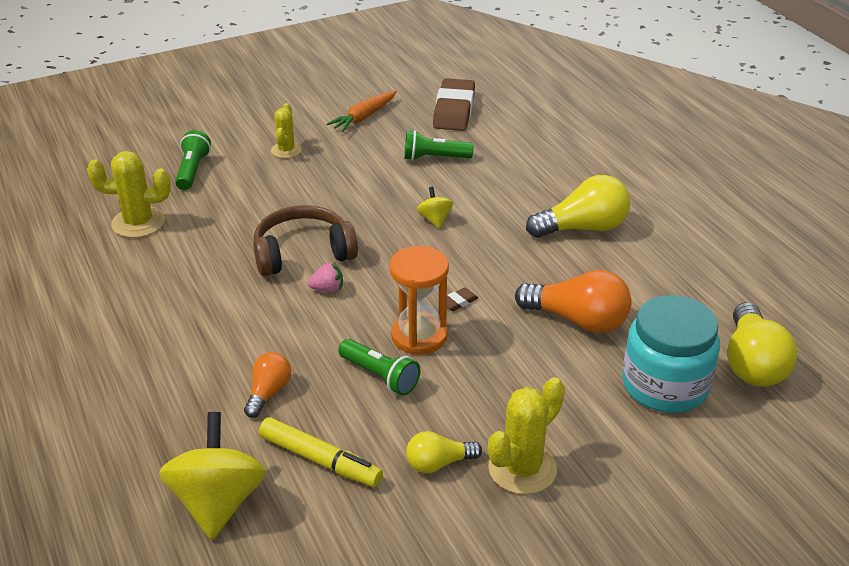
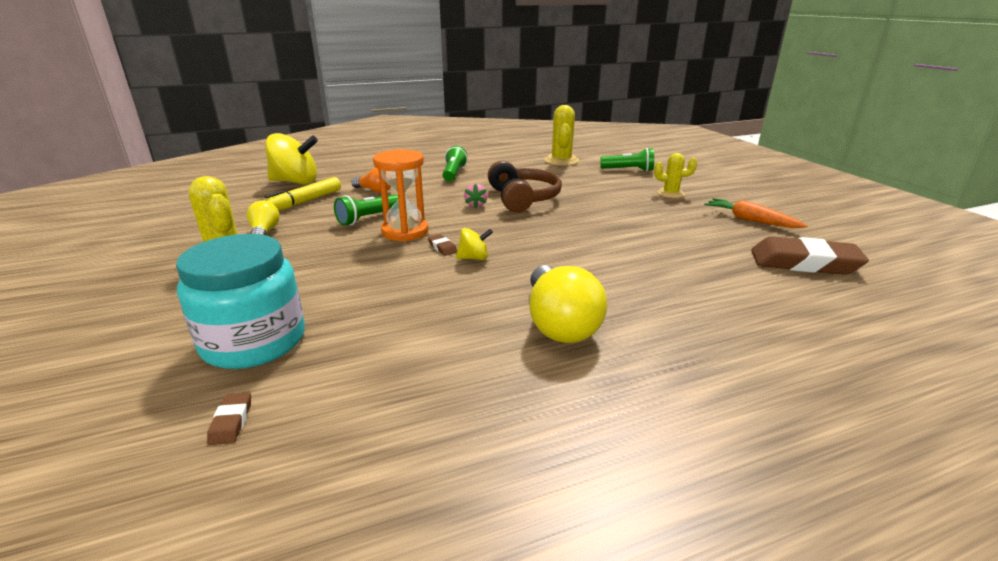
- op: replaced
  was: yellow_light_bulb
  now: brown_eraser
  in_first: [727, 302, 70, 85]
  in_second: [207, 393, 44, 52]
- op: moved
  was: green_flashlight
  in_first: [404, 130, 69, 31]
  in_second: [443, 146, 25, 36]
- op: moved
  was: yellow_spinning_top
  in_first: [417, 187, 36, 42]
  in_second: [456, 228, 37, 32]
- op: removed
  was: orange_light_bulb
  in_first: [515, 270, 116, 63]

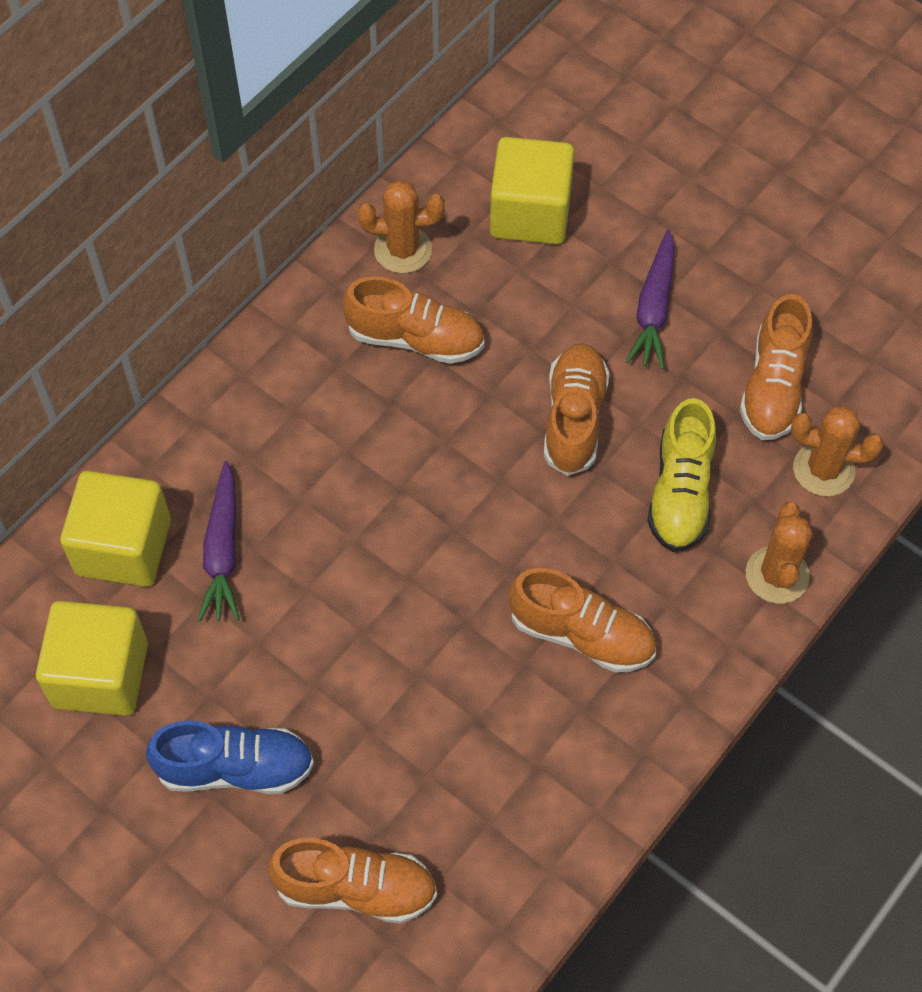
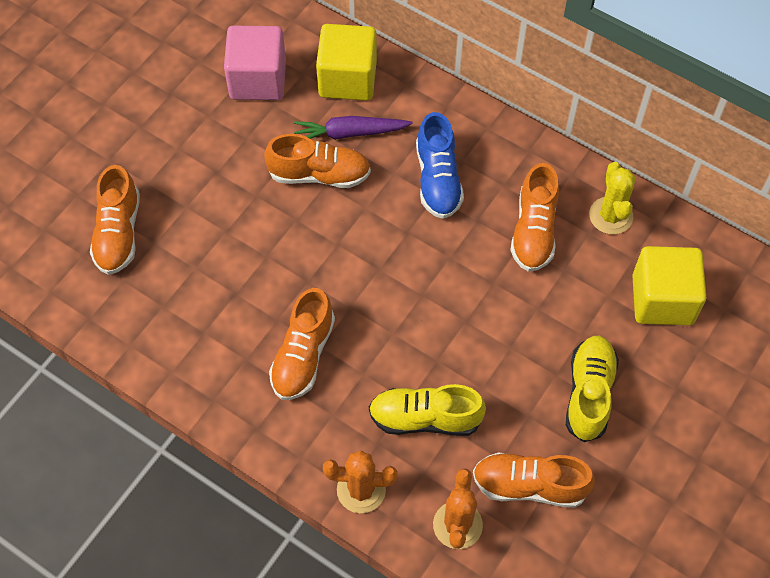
- op: recoloured
  was: yellow_cube
  now: pink_cube
  in_first: [36, 601, 112, 115]
  in_second: [224, 26, 62, 74]
- op: moved
  was: orange_shoe
  in_first: [544, 343, 66, 133]
  in_second: [264, 134, 107, 54]
- op: moved
  was: blue_shoe
  in_first: [146, 720, 168, 74]
  in_second: [416, 112, 48, 107]
- op: replaced
  was: purple_carrot
  now: yellow_shoe
  in_first: [626, 229, 49, 140]
  in_second: [566, 336, 53, 106]
- op: recoloured
  was: orange_cactus
  now: yellow_cactus
  in_first: [358, 180, 87, 94]
  in_second: [589, 162, 47, 72]

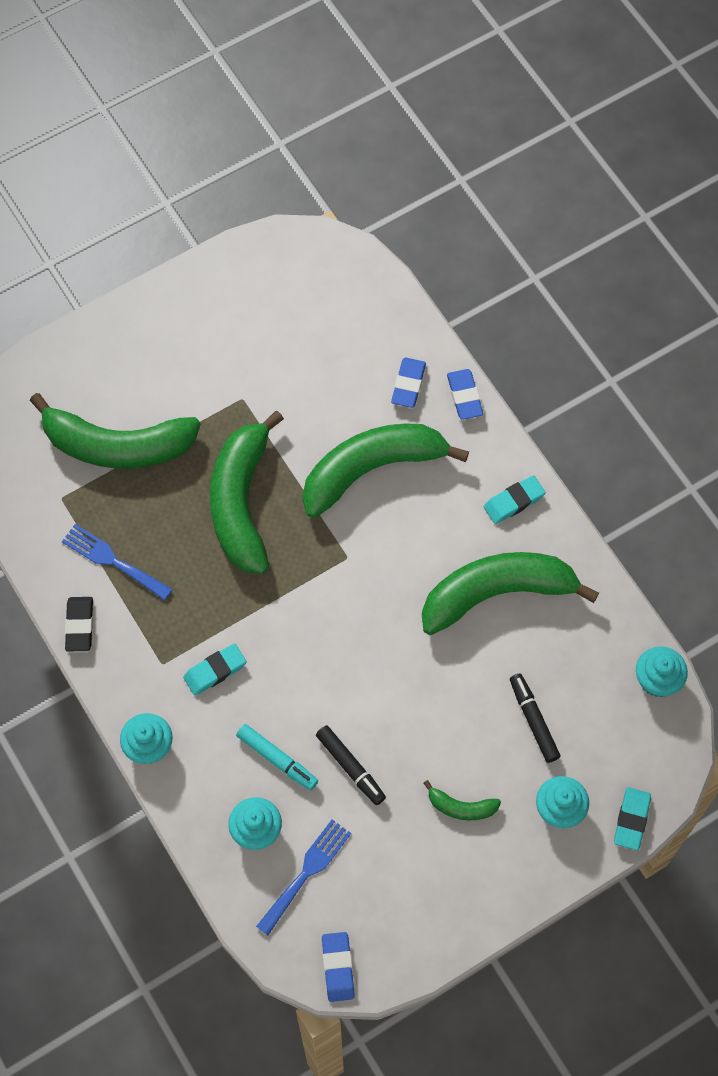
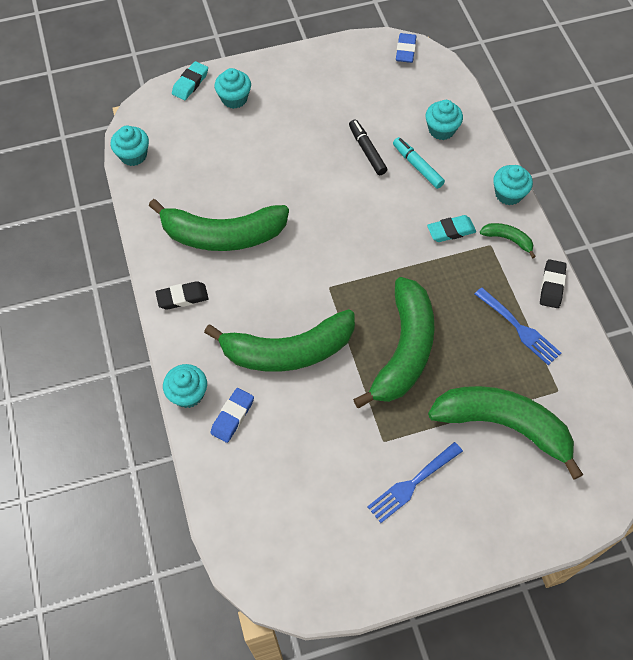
- op: recoloured
  was: turquoise_eraser
  now: black_eraser
  in_first: [484, 475, 62, 49]
  in_second: [156, 281, 53, 29]
- op: replaced
  was: blue_eraser
  now: turquoise_cupcake
  in_first: [447, 369, 36, 51]
  in_second: [163, 364, 44, 44]
- op: moved
  was: blue_fork
  in_first: [256, 819, 95, 116]
  in_second: [367, 442, 96, 81]
- op: moved
  was: green_banana
  in_first: [424, 780, 77, 40]
  in_second: [480, 223, 56, 36]
- op: removed
  was: black_marker
  in_first: [510, 673, 51, 90]

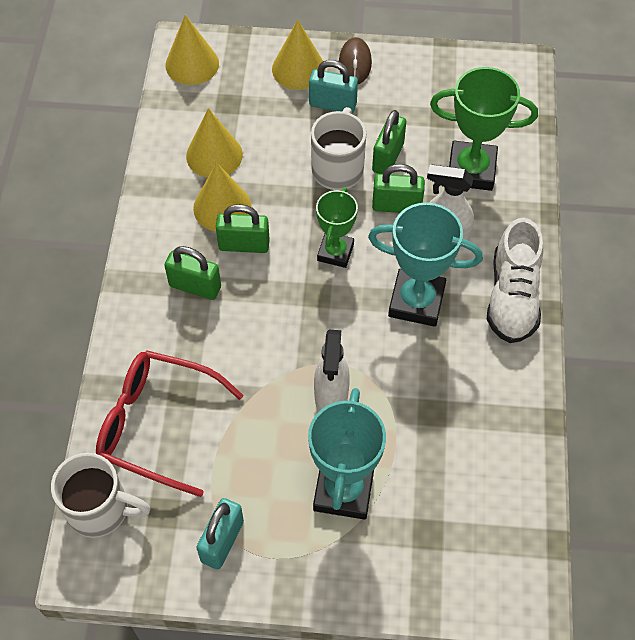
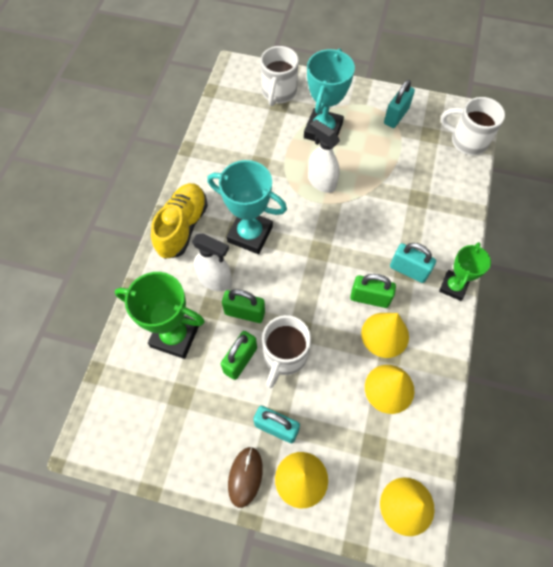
- op: recoloured
  was: white_shoe
  now: yellow_shoe
  in_first: [487, 218, 56, 125]
  in_second: [151, 183, 57, 76]
- op: added
  now: white_mug
  in_second: [261, 46, 38, 60]
- op: turned
  was: white_spray_bottle
  in_first: [314, 330, 36, 81]
  in_second: [308, 119, 32, 74]
  clockwise: -60
- op: recoloured
  was: green_padlock
  now: turquoise_padlock
  in_first: [164, 246, 57, 54]
  in_second: [390, 243, 46, 40]
- op: moved
  was: green_trophy
  in_first: [316, 187, 42, 81]
  in_second: [439, 242, 52, 59]
- op: removed
  was: red_glasses
  in_first: [96, 350, 148, 147]

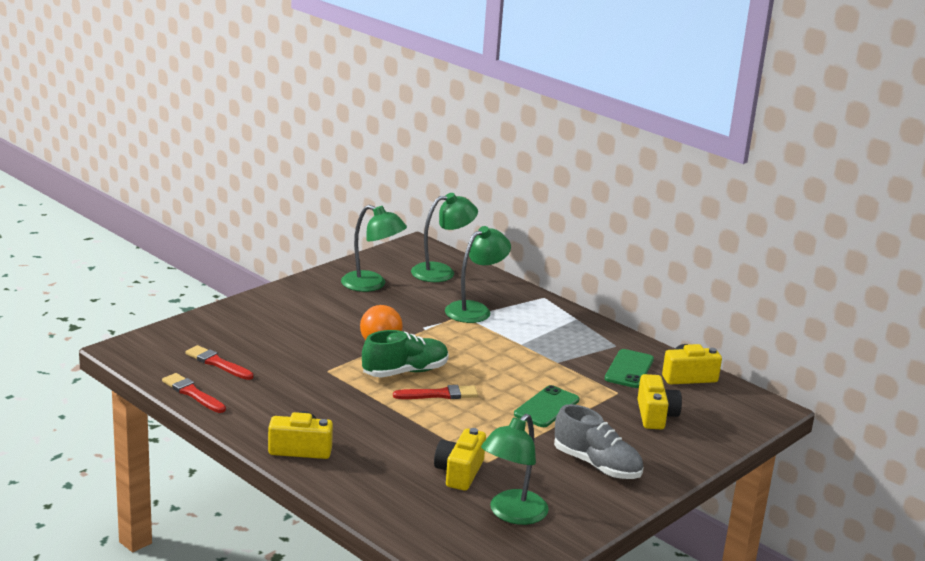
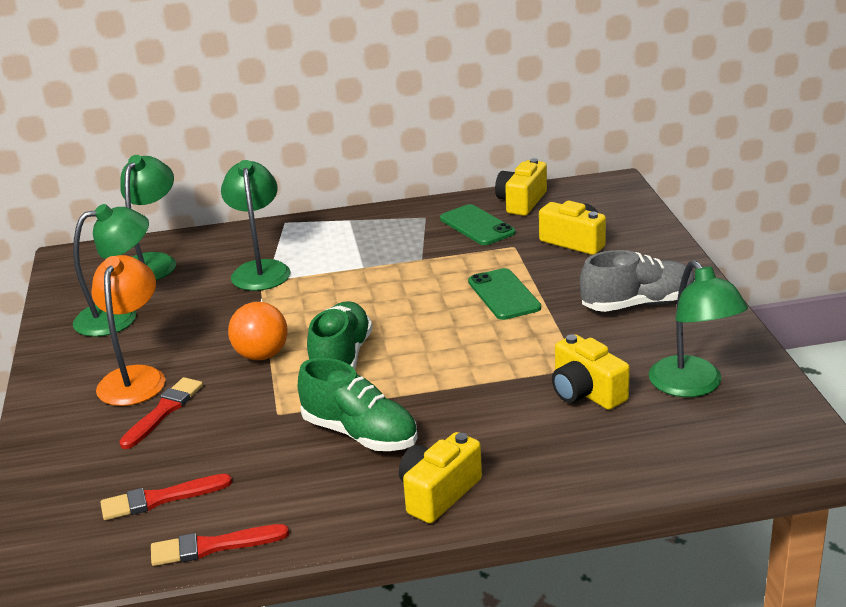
- op: added
  now: orange_lamp
  in_second: [91, 255, 75, 151]
- op: moved
  was: red_brush
  in_first: [393, 385, 85, 14]
  in_second: [119, 377, 84, 72]
- op: added
  now: green_shoe
  in_second: [298, 358, 120, 93]

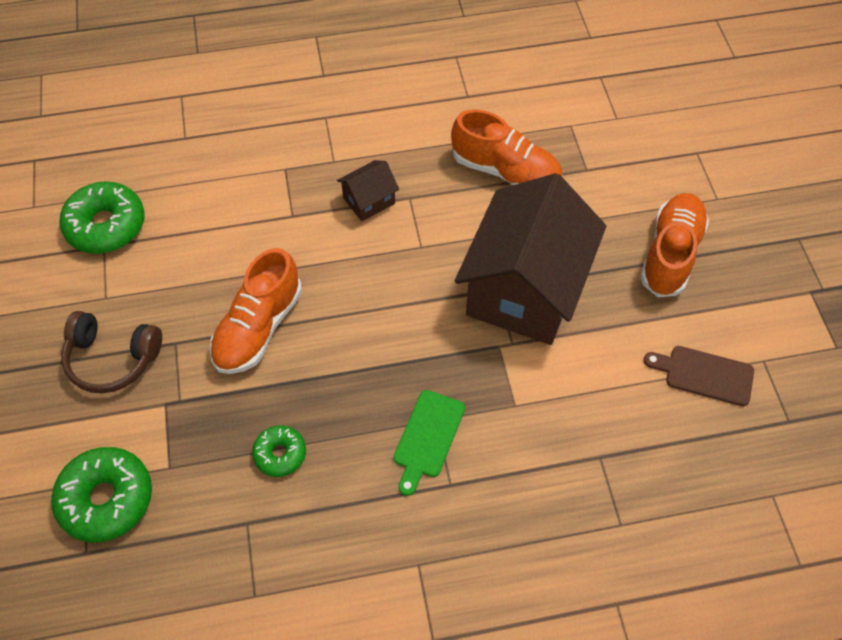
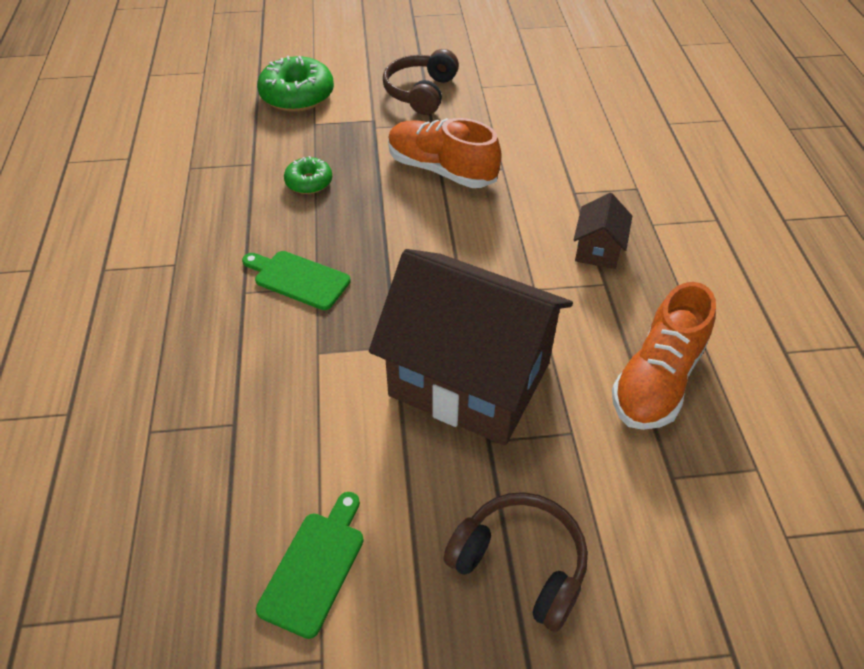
- op: recoloured
  was: brown_cutting_board
  now: green_cutting_board
  in_first: [644, 346, 110, 60]
  in_second: [256, 492, 108, 147]
- op: replaced
  was: orange_shoe
  now: brown_headphones
  in_first: [640, 193, 69, 104]
  in_second: [443, 492, 145, 140]
- op: turned
  was: brown_house
  in_first: [337, 160, 62, 61]
  in_second: [573, 193, 59, 76]
  clockwise: 45
- op: removed
  was: green_donut
  in_first: [59, 181, 85, 73]

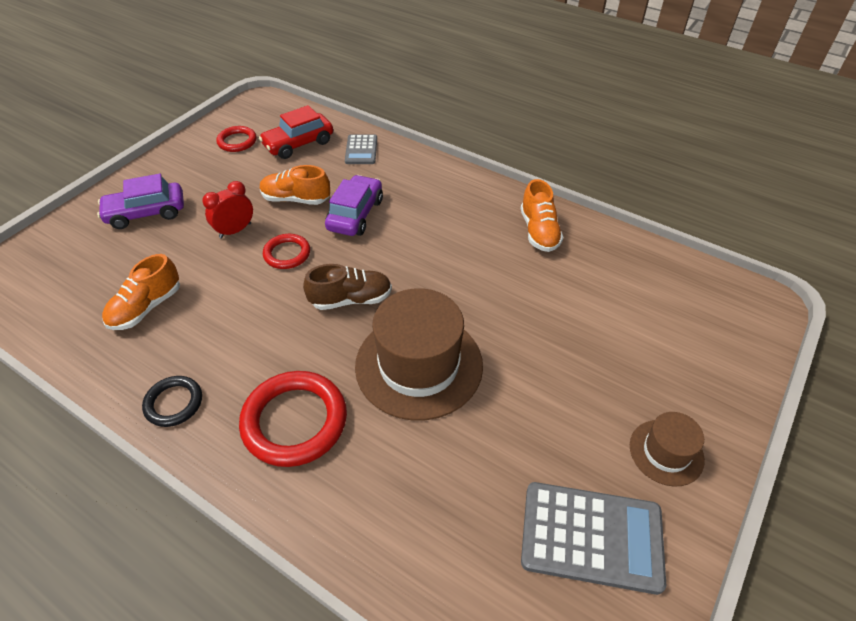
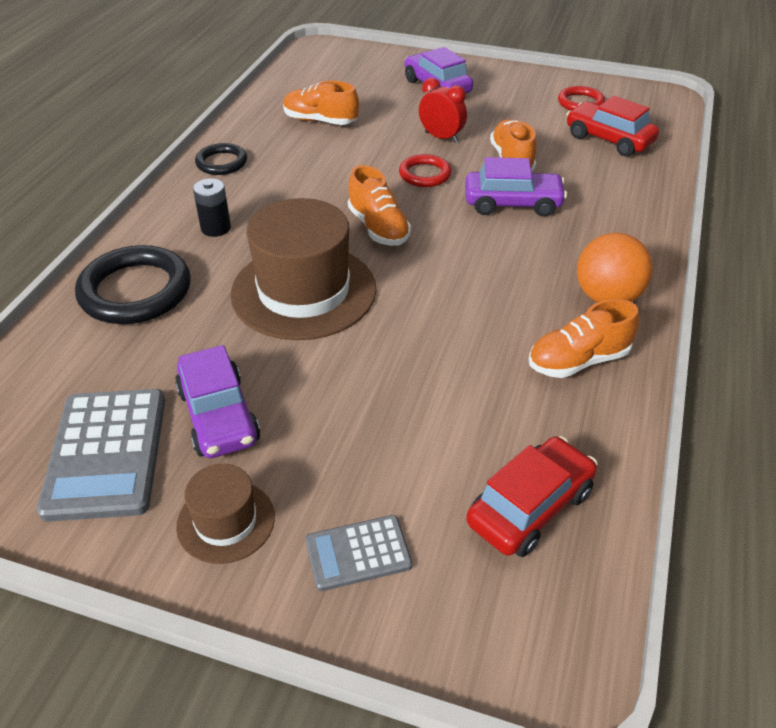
- op: added
  now: black_ring
  in_second: [75, 245, 116, 79]
- op: added
  now: purple_car
  in_second: [175, 345, 85, 113]
- op: replaced
  was: red_ring
  now: black_battery
  in_first: [239, 371, 108, 96]
  in_second: [193, 178, 38, 59]
- op: moved
  was: grey_calculator
  in_first: [345, 134, 32, 30]
  in_second: [305, 515, 107, 76]
- op: recoloured
  was: brown_shoe
  now: orange_shoe
  in_first: [303, 264, 89, 46]
  in_second: [348, 165, 63, 81]
- op: added
  now: red_car
  in_second: [466, 436, 132, 121]
- op: added
  now: orange_ball
  in_second: [577, 233, 76, 69]

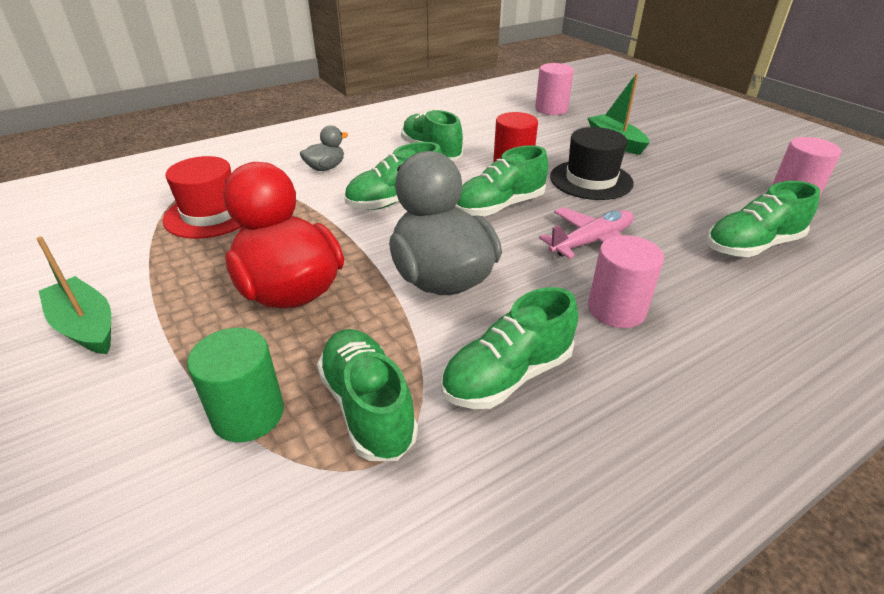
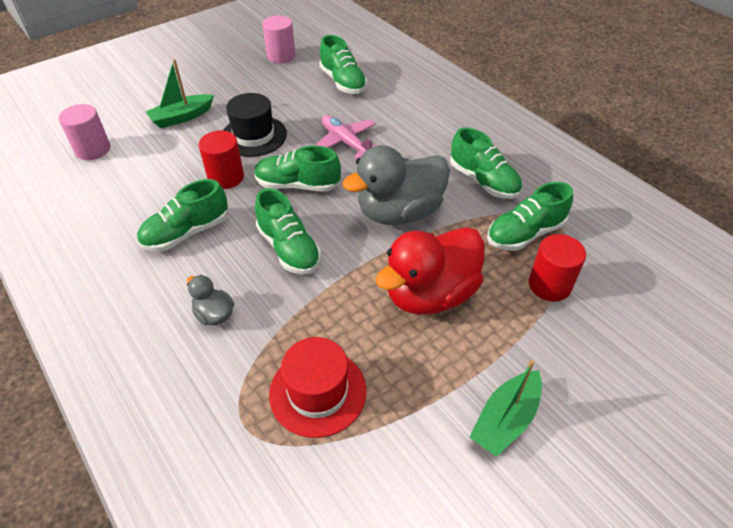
- op: turned
  was: green_shoe
  in_first: [455, 146, 93, 70]
  in_second: [254, 146, 87, 46]
  clockwise: 135
- op: recoloured
  was: green_cylinder
  now: red_cylinder
  in_first: [187, 328, 97, 114]
  in_second: [529, 234, 57, 68]
- op: removed
  was: pink_cylinder
  in_first: [588, 235, 76, 93]

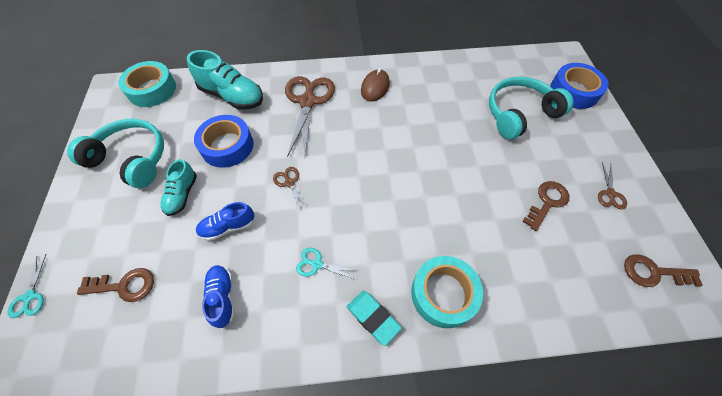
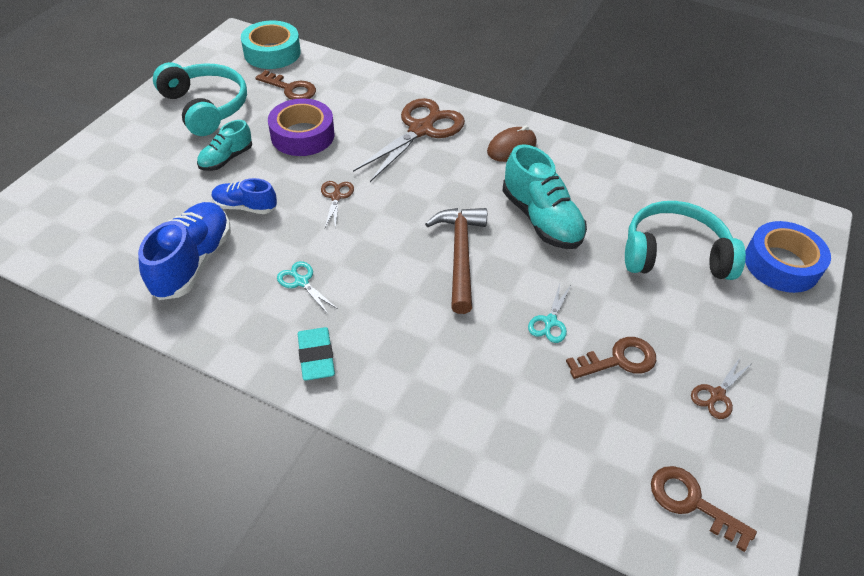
- op: resized
  was: blue_shoe
  in_first: [202, 265, 33, 63]
  in_second: [138, 202, 93, 98]
  ratio: 1.7
- op: moved
  was: brown_key
  in_first: [77, 268, 77, 34]
  in_second: [255, 70, 61, 30]
- op: recoloured
  was: blue_tape
  now: purple_tape
  in_first: [194, 115, 59, 53]
  in_second: [268, 98, 66, 58]
- op: added
  now: brown_hammer
  in_second: [425, 208, 62, 106]
- op: moved
  was: turquoise_shoe
  in_first: [187, 50, 76, 60]
  in_second: [503, 144, 84, 105]
- op: moved
  was: turquoise_scissors
  in_first: [8, 254, 38, 64]
  in_second: [528, 284, 42, 59]
- op: removed
  was: turquoise_tape
  in_first: [411, 256, 72, 72]

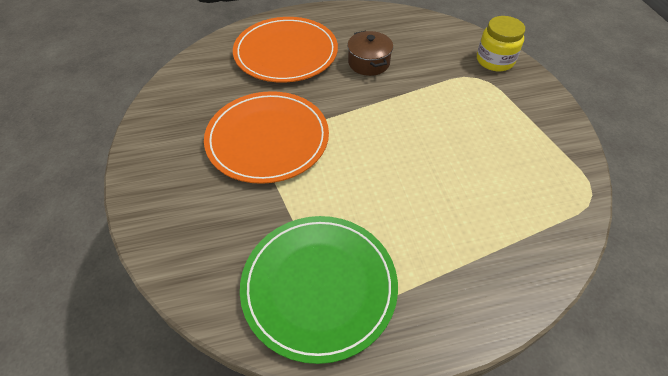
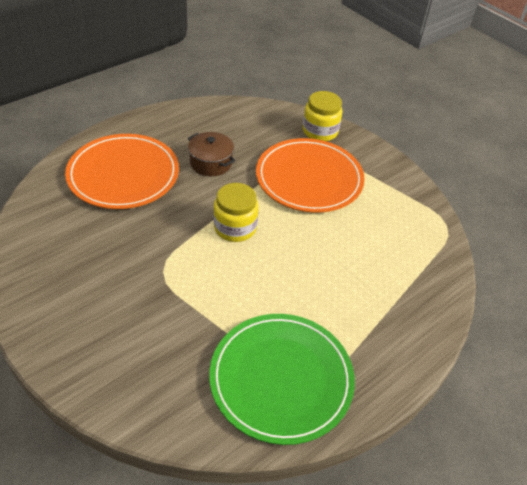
- op: added
  now: yellow_jar
  in_second: [213, 183, 46, 59]
- op: moved
  was: orange_plate
  in_first: [204, 91, 125, 93]
  in_second: [256, 138, 109, 75]

